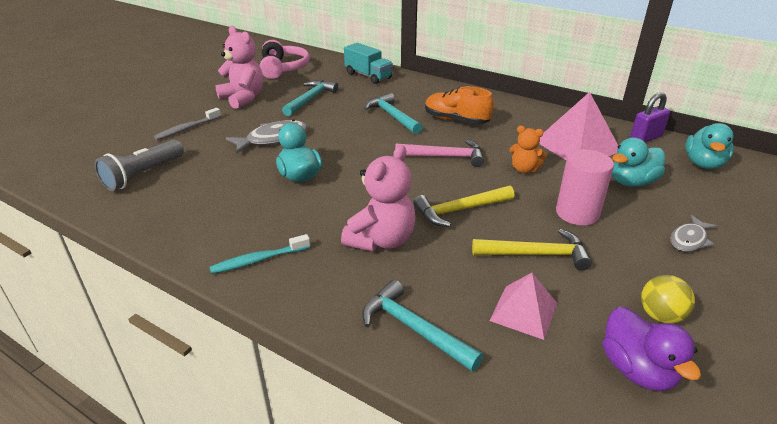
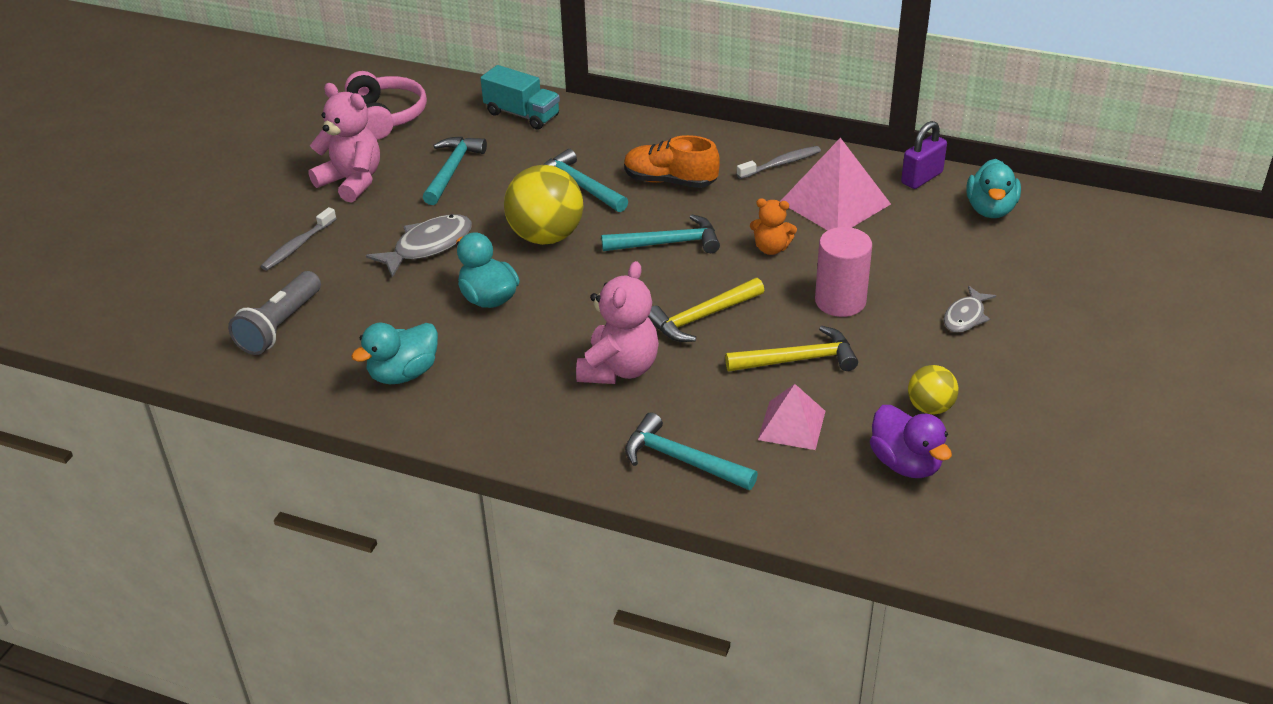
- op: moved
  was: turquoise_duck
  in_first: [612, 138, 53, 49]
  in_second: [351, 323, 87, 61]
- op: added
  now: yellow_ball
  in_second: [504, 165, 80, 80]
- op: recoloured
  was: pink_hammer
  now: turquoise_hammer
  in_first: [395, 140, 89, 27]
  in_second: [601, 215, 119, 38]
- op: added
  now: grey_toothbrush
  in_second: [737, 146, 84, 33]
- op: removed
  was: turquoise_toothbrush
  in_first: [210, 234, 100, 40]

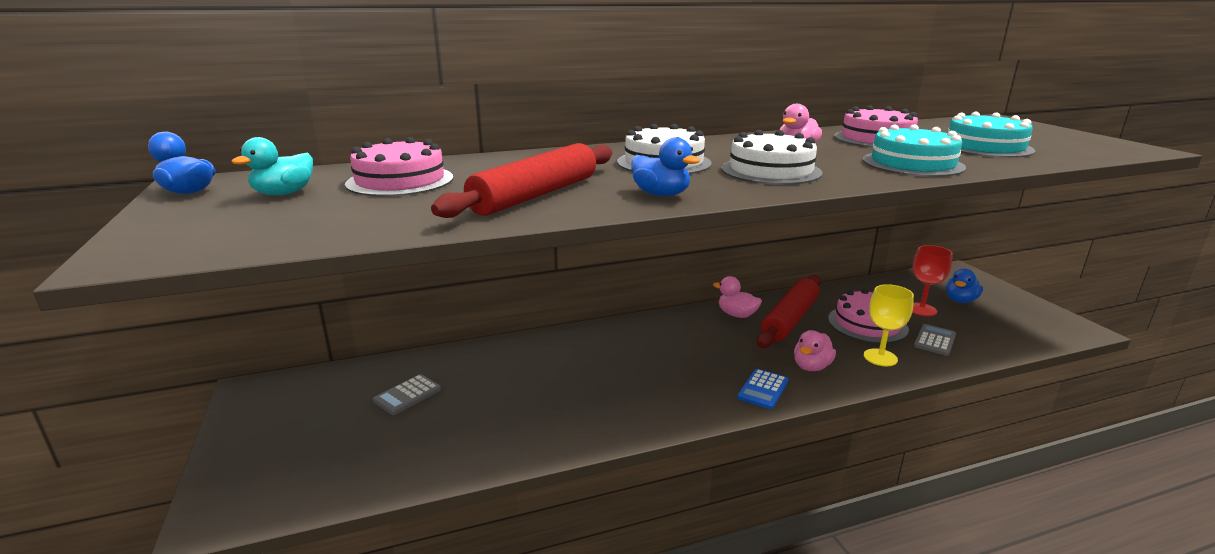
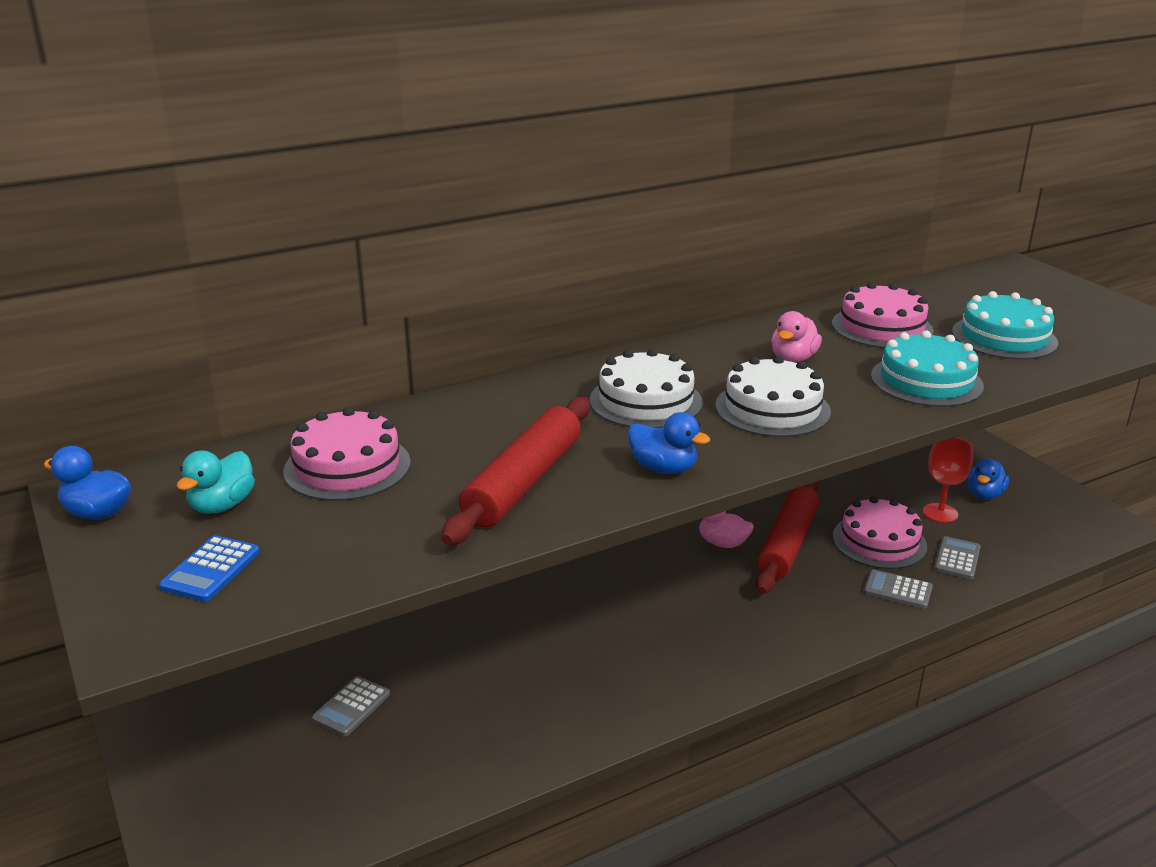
- op: moved
  was: blue_calculator
  in_first: [737, 369, 52, 40]
  in_second: [159, 535, 101, 67]
- op: replaced
  was: yellow_goblet
  now: grey_calculator
  in_first: [864, 284, 50, 82]
  in_second: [864, 569, 69, 40]
- op: removed
  was: pink_duck
  in_first: [794, 330, 42, 41]

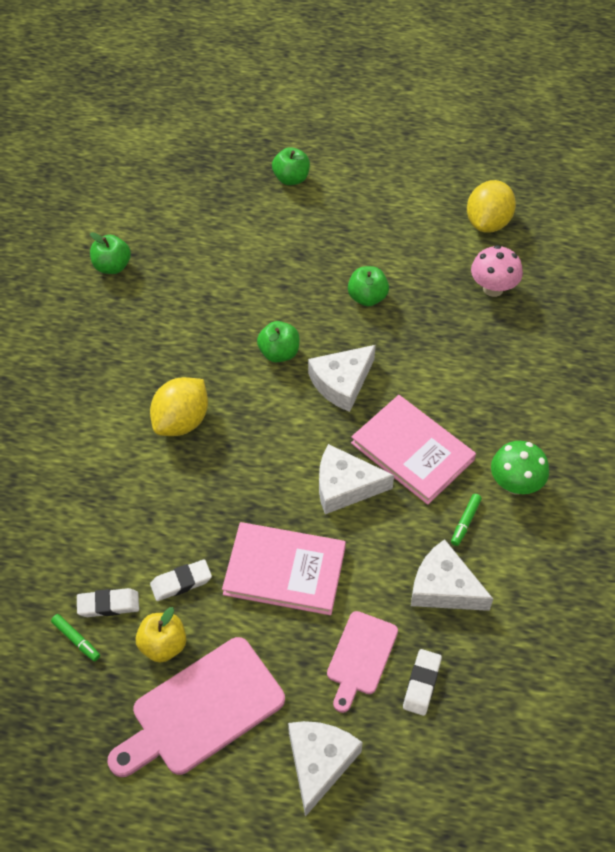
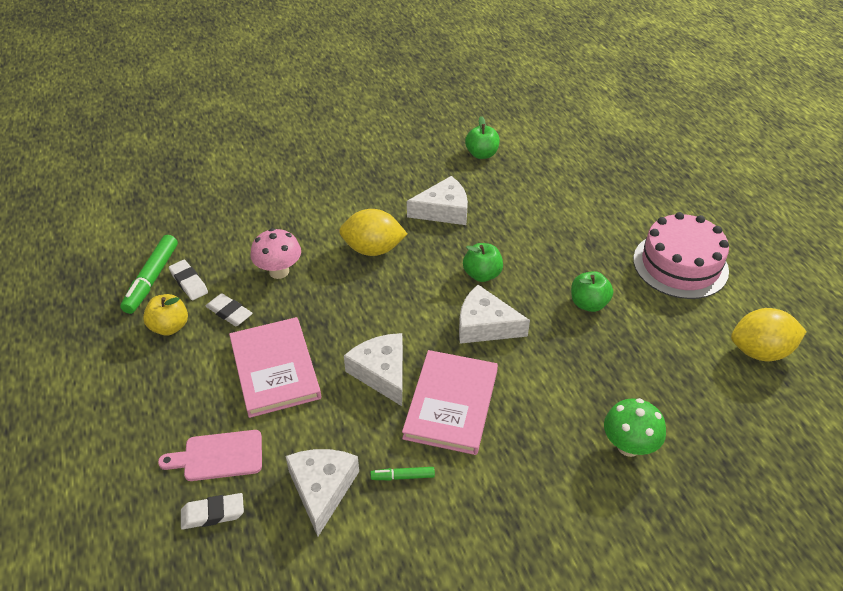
- op: resized
  was: green_marker
  in_first: [51, 614, 49, 47]
  in_second: [120, 235, 58, 79]
  ratio: 1.93
- op: moved
  was: pink_mushroom
  in_first: [471, 245, 52, 52]
  in_second: [251, 228, 50, 51]
- op: moved
  was: white_cheese
  in_first: [288, 721, 75, 96]
  in_second: [407, 176, 61, 49]
- op: moved
  was: green_mushroom
  in_first: [491, 441, 58, 53]
  in_second: [604, 398, 62, 59]
- op: added
  now: pink_cake
  in_second: [633, 212, 96, 87]
- op: removed
  was: pink_cutting_board
  in_first: [107, 637, 178, 140]
- op: removed
  was: green_apple
  in_first: [272, 147, 38, 38]

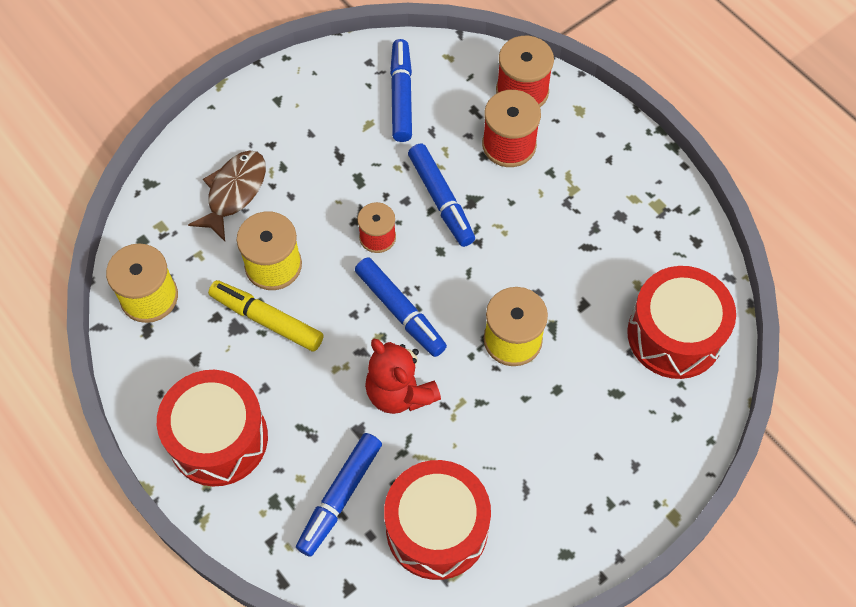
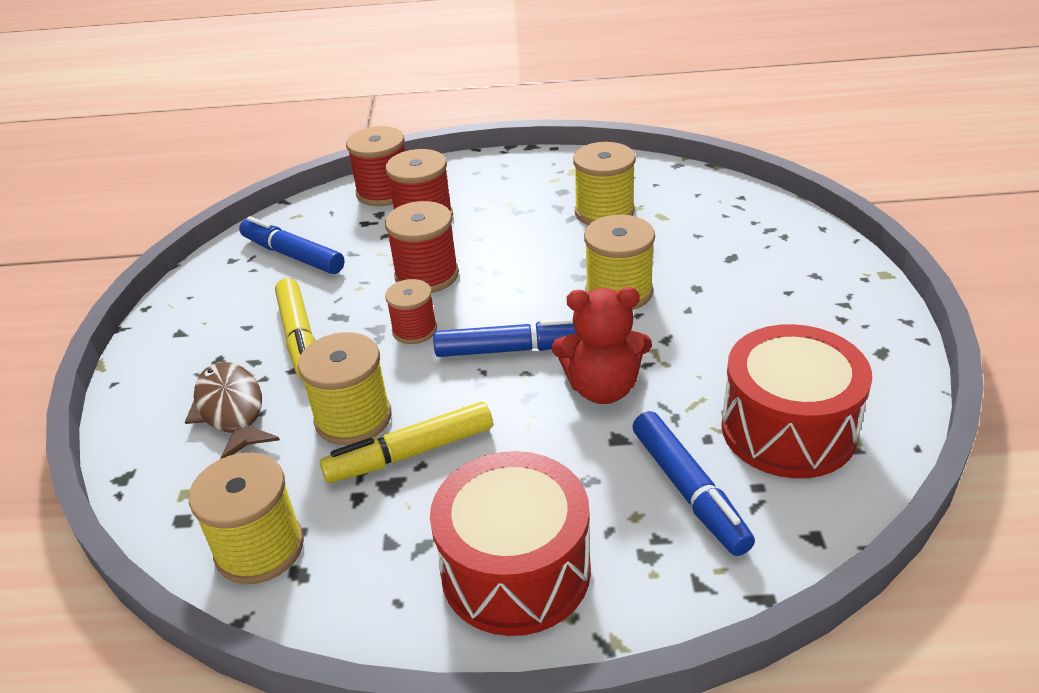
- op: added
  now: yellow_marker
  in_second: [275, 278, 40, 102]
- op: replaced
  was: blue_marker
  now: red_spool
  in_first: [408, 144, 67, 103]
  in_second: [385, 201, 74, 92]
- op: added
  now: yellow_spool
  in_second: [573, 142, 63, 83]
- op: removed
  was: red_drum
  in_first: [627, 266, 109, 113]

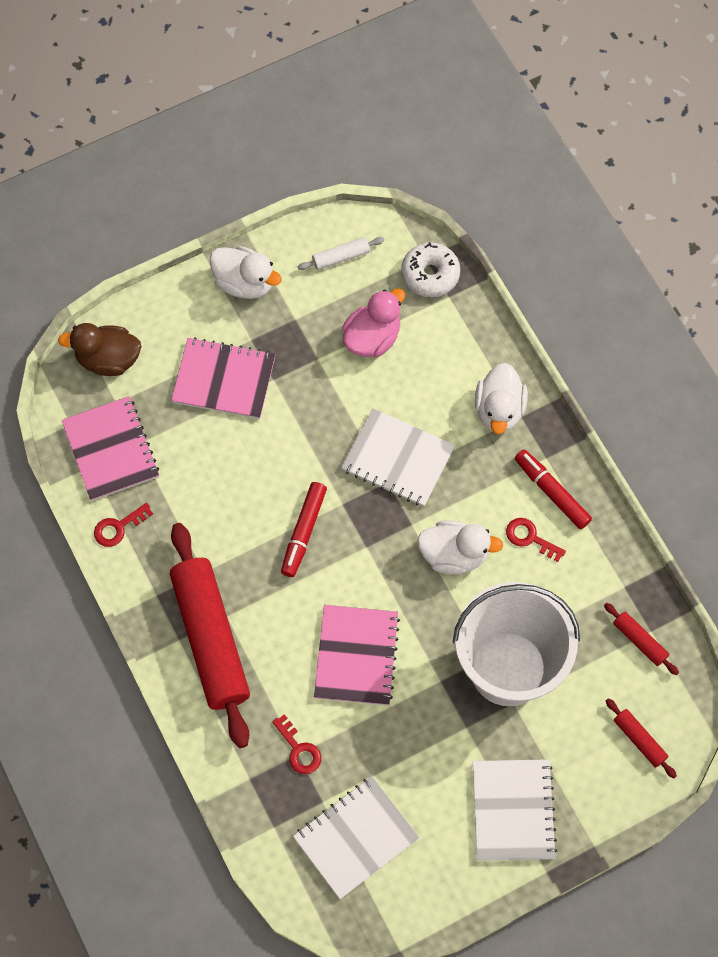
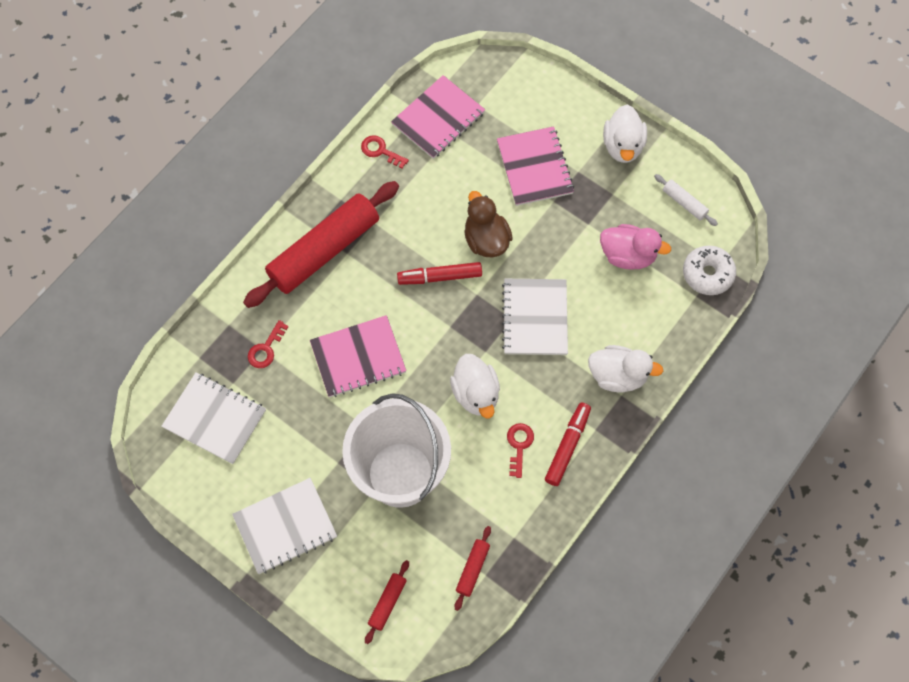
- op: moved
  was: brown_duck
  in_first: [58, 323, 83, 53]
  in_second: [464, 191, 49, 66]
- op: turned
  was: white_duck
  in_first: [475, 363, 53, 71]
  in_second: [588, 345, 75, 48]
  clockwise: -150

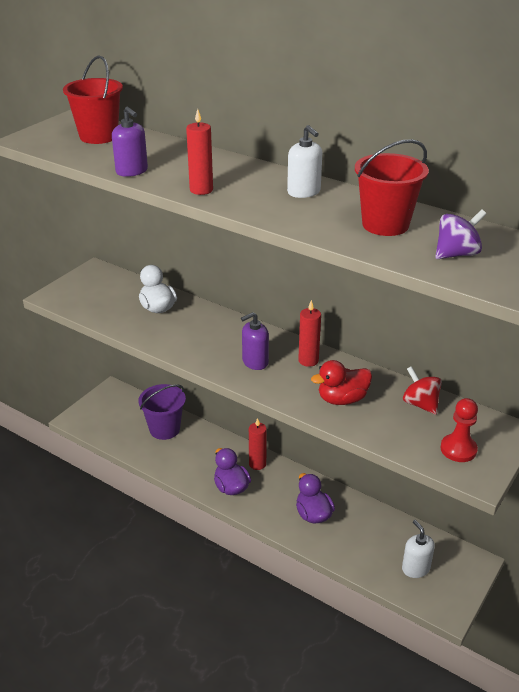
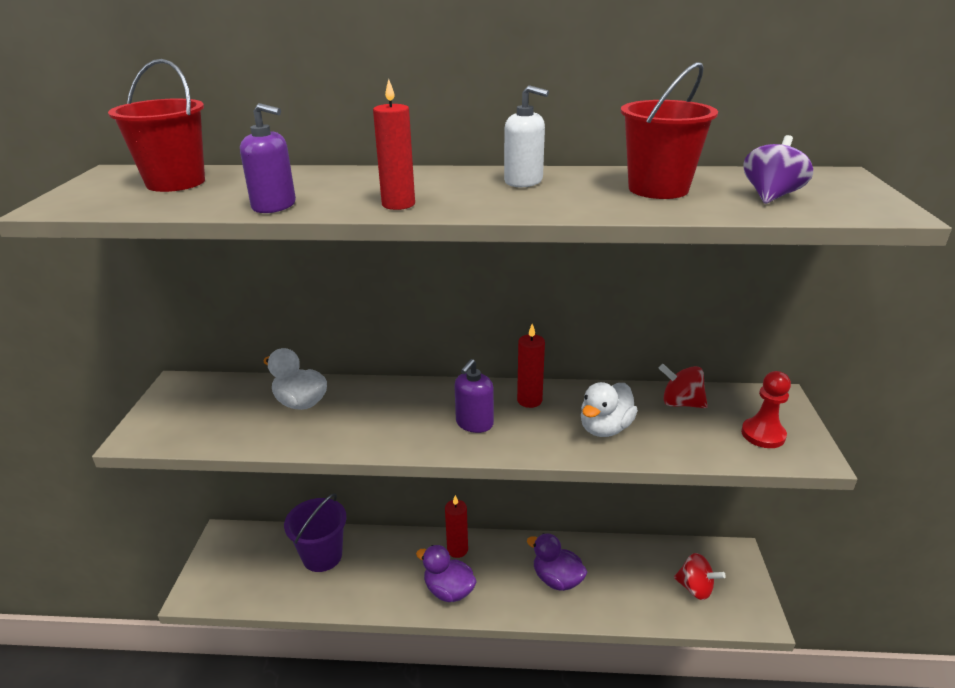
- op: recoloured
  was: red_duck
  now: white_duck
  in_first: [311, 360, 61, 45]
  in_second: [581, 382, 57, 55]
- op: replaced
  was: white_soap_dispenser
  now: red_spinning_top
  in_first: [402, 520, 33, 58]
  in_second: [674, 553, 52, 47]

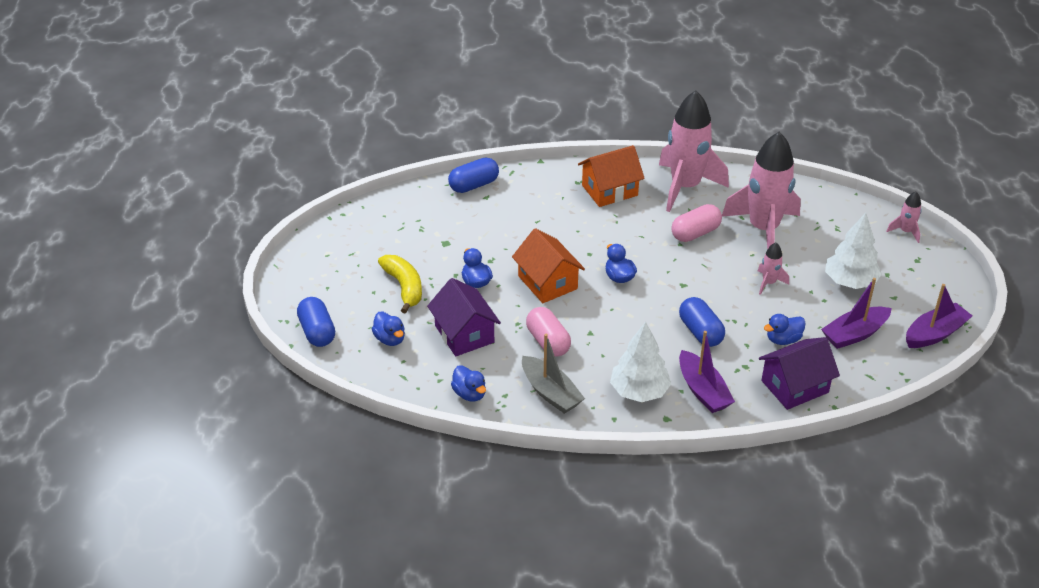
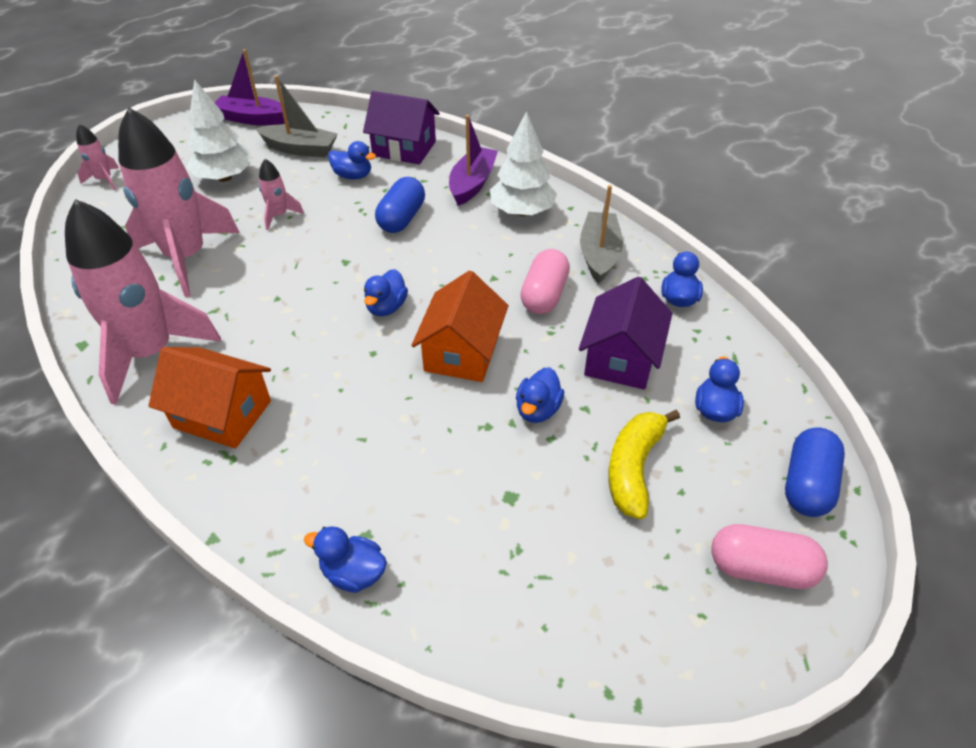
- op: recoloured
  was: purple_boat
  now: grey_boat
  in_first: [821, 278, 71, 71]
  in_second: [255, 75, 83, 82]
- op: replaced
  was: blue_capsule
  now: blue_duck
  in_first: [448, 157, 51, 36]
  in_second: [304, 526, 83, 67]
- op: moved
  was: pink_capsule
  in_first: [671, 204, 51, 38]
  in_second: [711, 524, 117, 65]

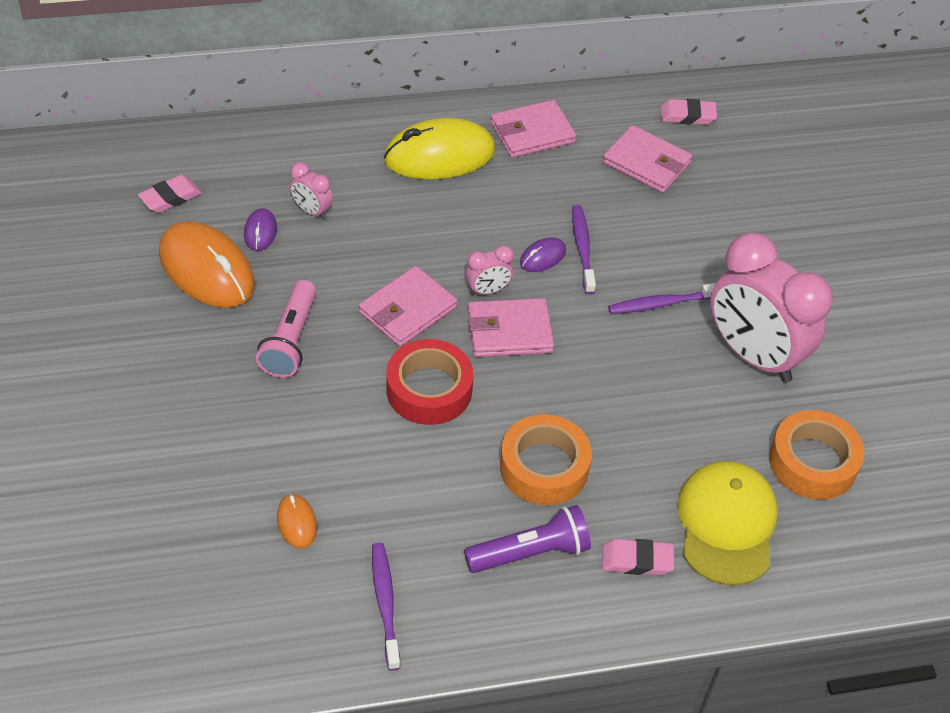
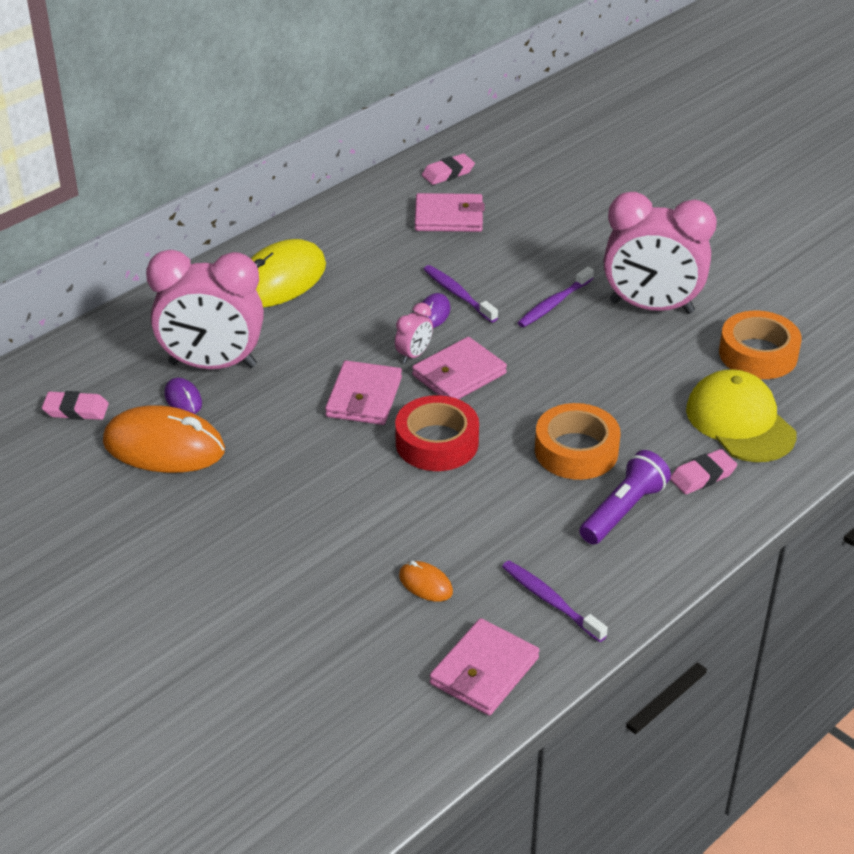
- op: turned
  was: pink_eraser
  in_first: [138, 175, 64, 38]
  in_second: [42, 391, 67, 29]
  clockwise: 75
- op: resized
  was: pink_clock
  in_first: [290, 162, 43, 57]
  in_second: [146, 250, 118, 119]
  ratio: 2.39
- op: moved
  was: pink_wallet
  in_first: [490, 100, 86, 58]
  in_second: [430, 618, 110, 97]
- op: removed
  was: pink_flashlight
  in_first: [256, 280, 61, 98]

